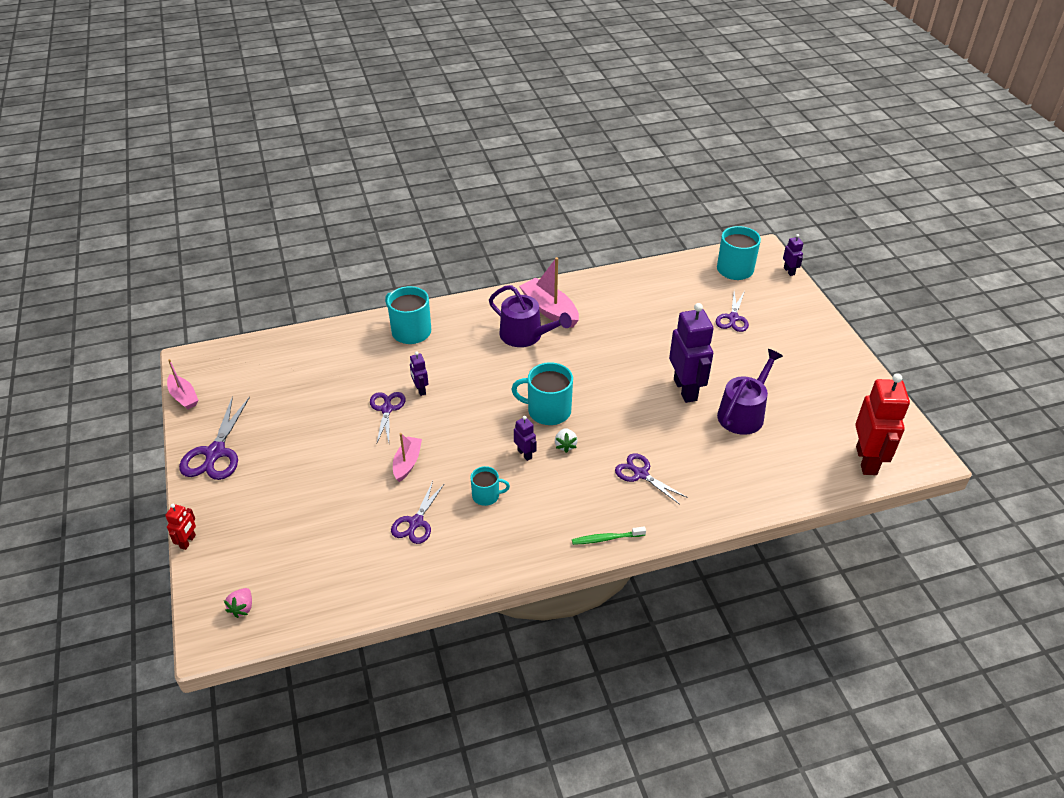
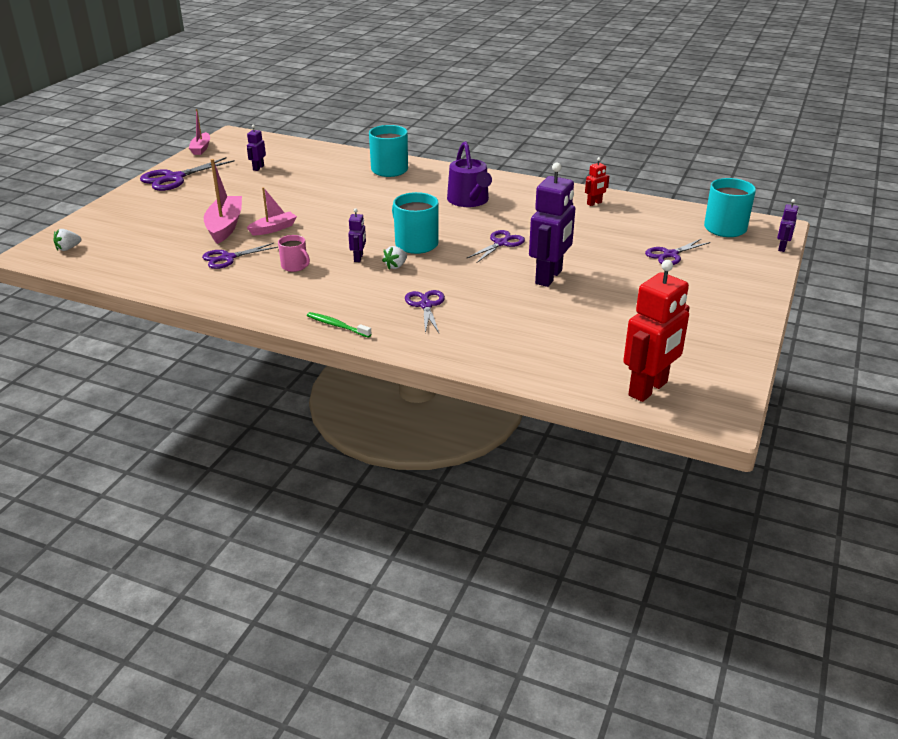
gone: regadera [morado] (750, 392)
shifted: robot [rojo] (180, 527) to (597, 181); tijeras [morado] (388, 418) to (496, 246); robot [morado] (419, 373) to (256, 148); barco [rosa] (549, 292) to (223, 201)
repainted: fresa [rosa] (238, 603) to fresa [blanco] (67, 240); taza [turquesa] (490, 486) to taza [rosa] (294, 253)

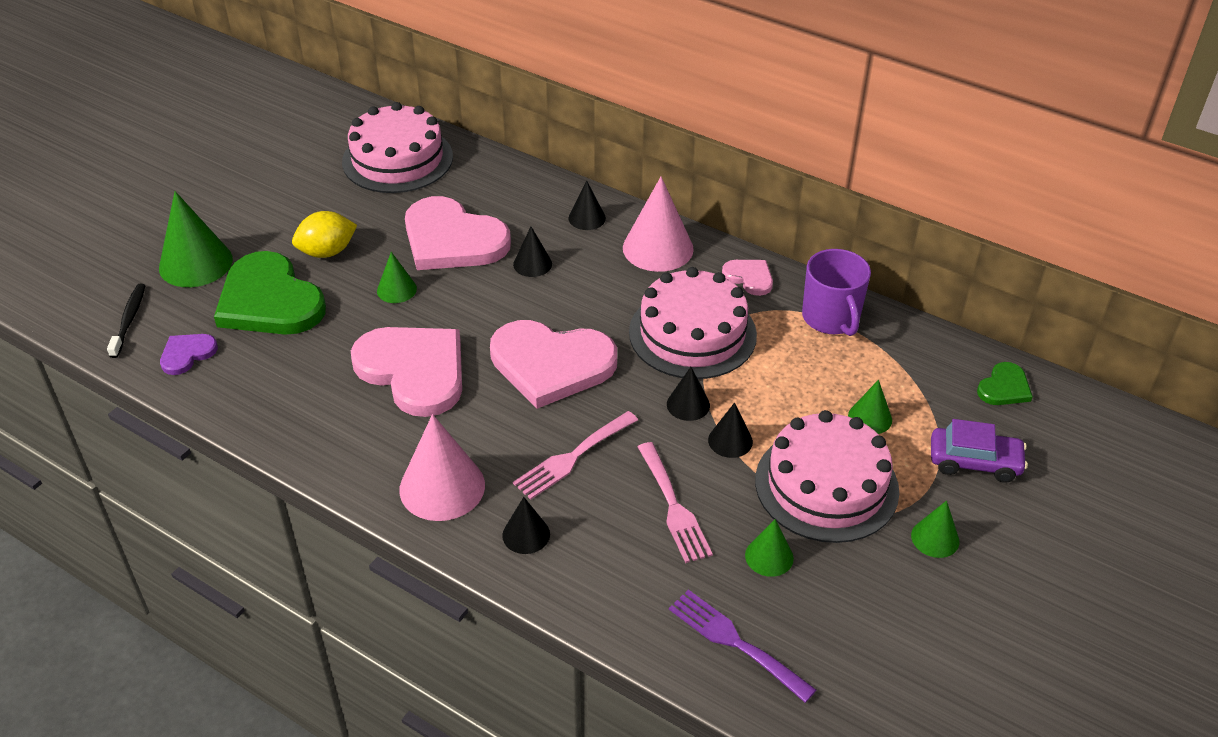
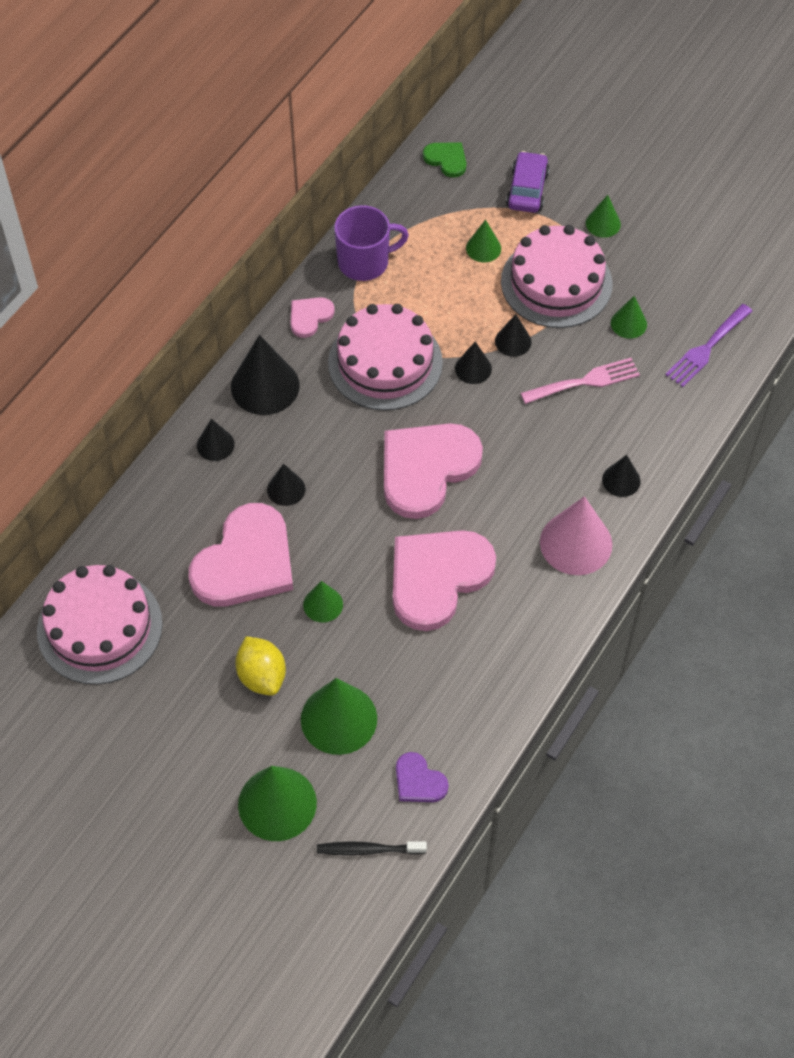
gone: tenedor [rosa] (575, 455)
swapped: corazón [verde] (270, 293) to cono [verde] (339, 716)
repainted: cono [rosa] (658, 224) to cono [negro] (265, 375)
rotated: corazón [rosa] (553, 364) = (433, 471) 150 degrees counterclockwise

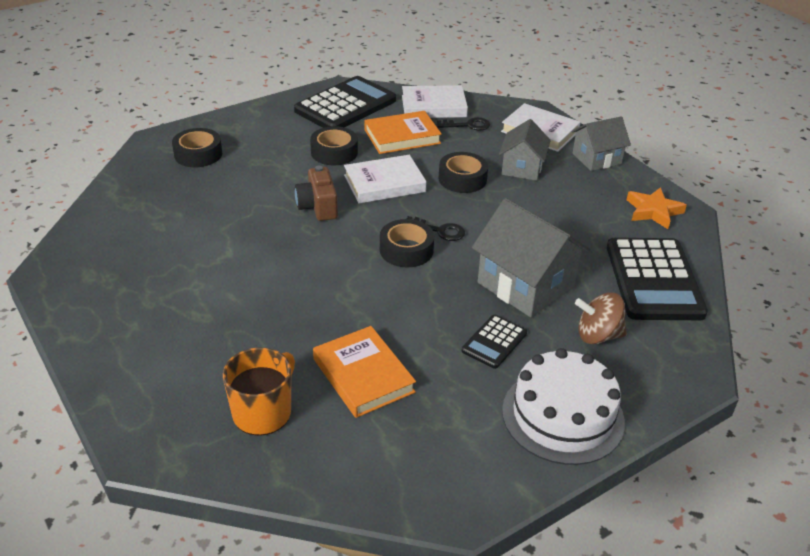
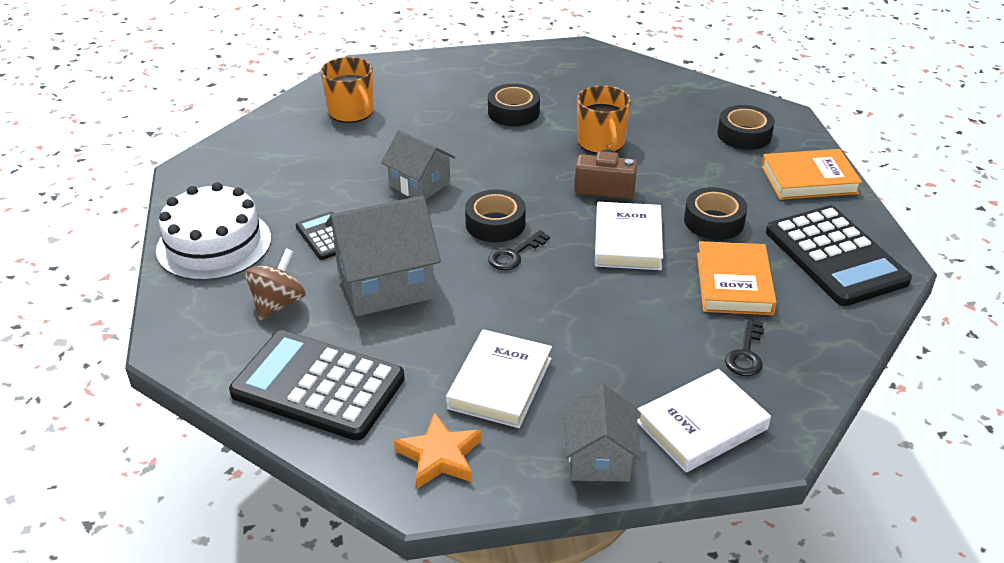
new: taza [naranja] (604, 119)
shifted: libro [naranja] (364, 372) to (811, 174); libro [blanco] (435, 101) to (499, 378); cinta adhesiva [negro] (463, 172) to (514, 104); casa [gris] (525, 150) to (418, 165)

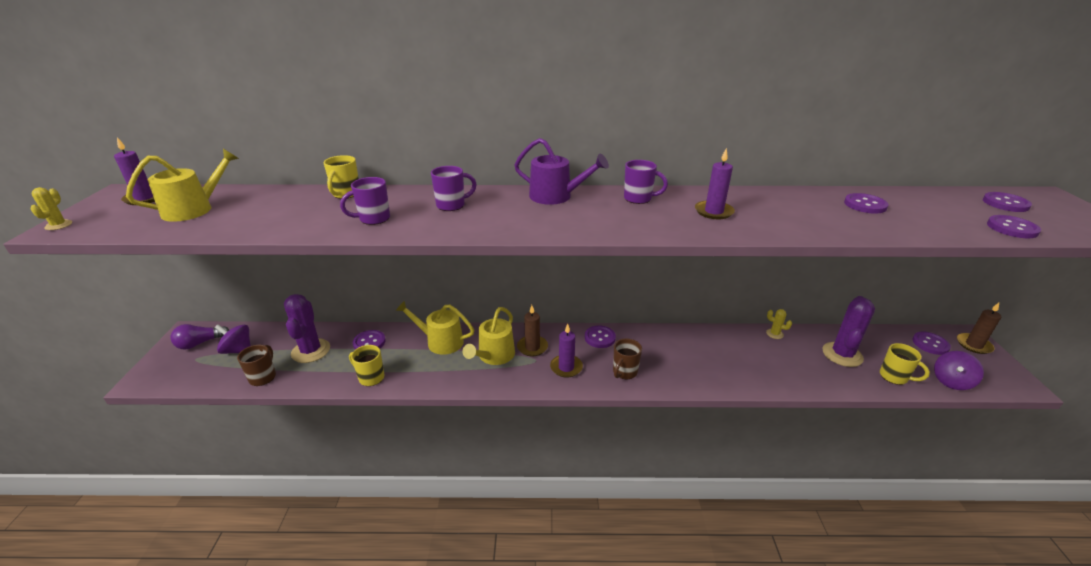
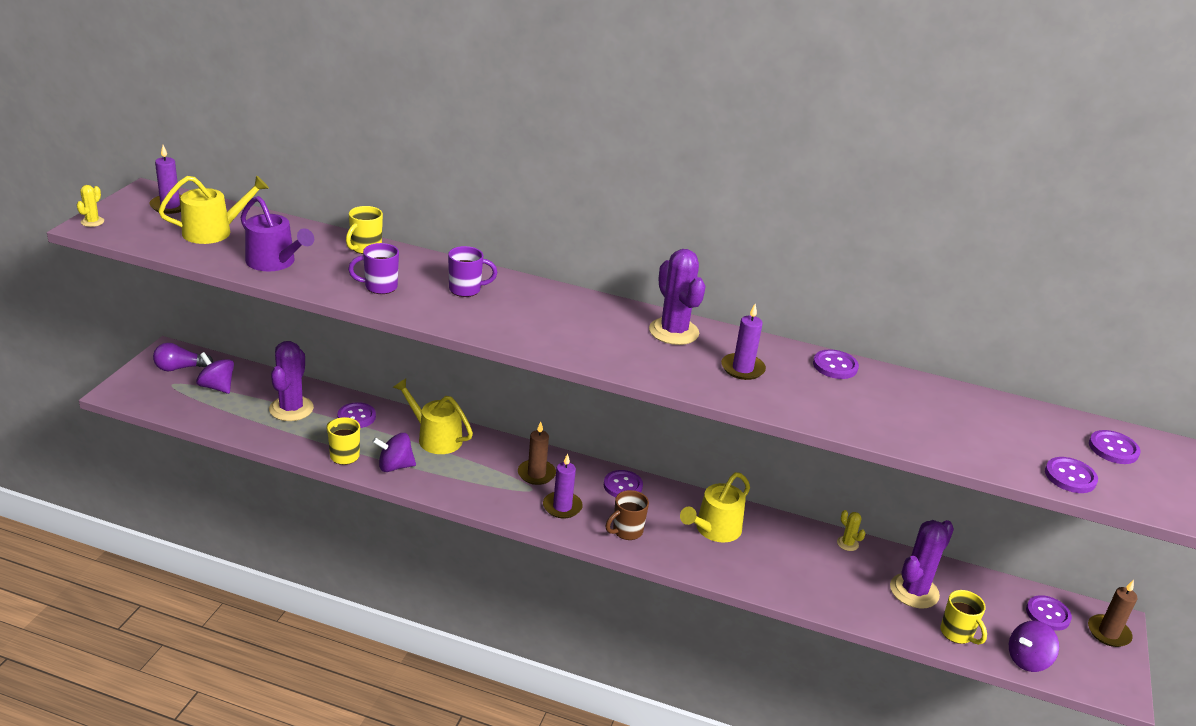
gone: taza [marrón] (256, 365)
new: peonza [morado] (394, 452)
shifted: regadera [amarillo] (489, 336) to (715, 507); regadera [morado] (562, 171) to (277, 233); botón [morado] (866, 203) to (836, 364)
swapped: taza [morado] (646, 182) to cactus [morado] (677, 297)

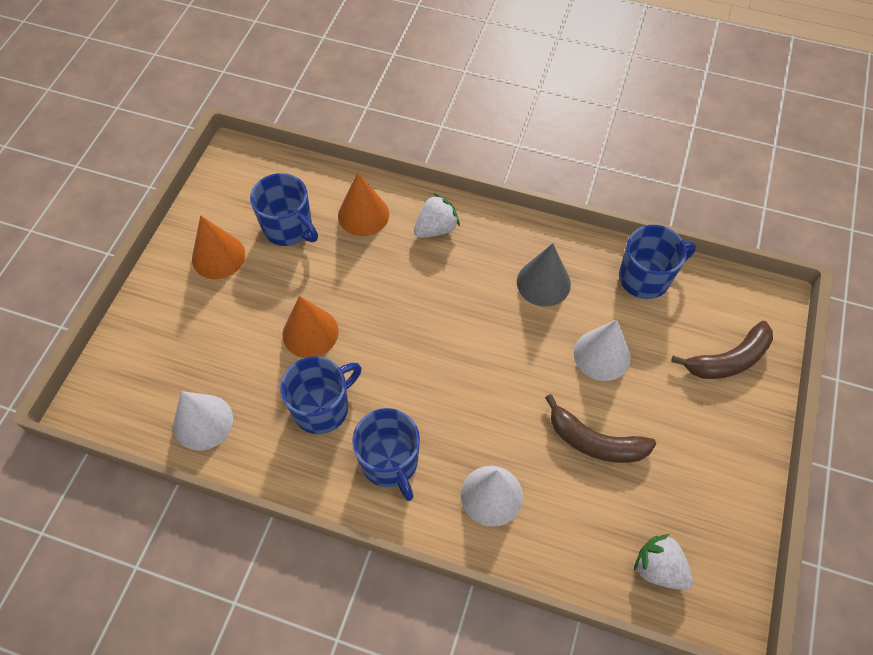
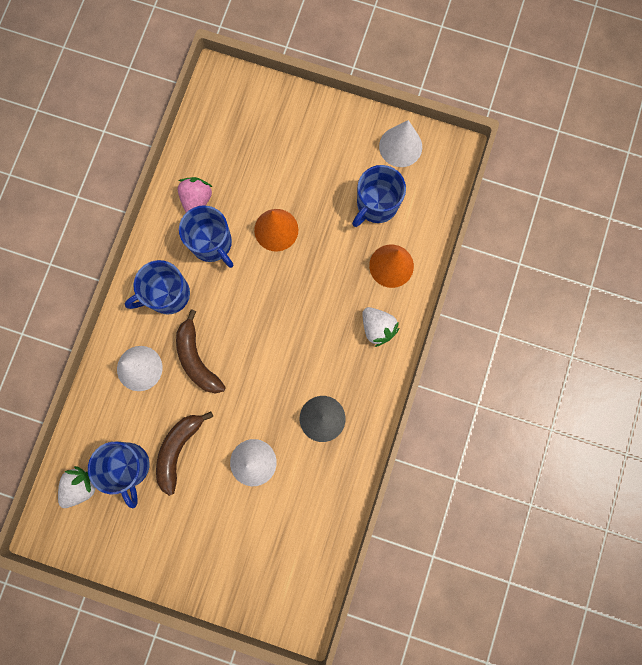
gone: cono [naranja] (218, 247)
new: fresa [rosa] (195, 194)
shifted: cono [blanco] (203, 421) to (400, 143); taza [azul] (657, 262) to (119, 475); plátano [marrón] (722, 350) to (201, 351)

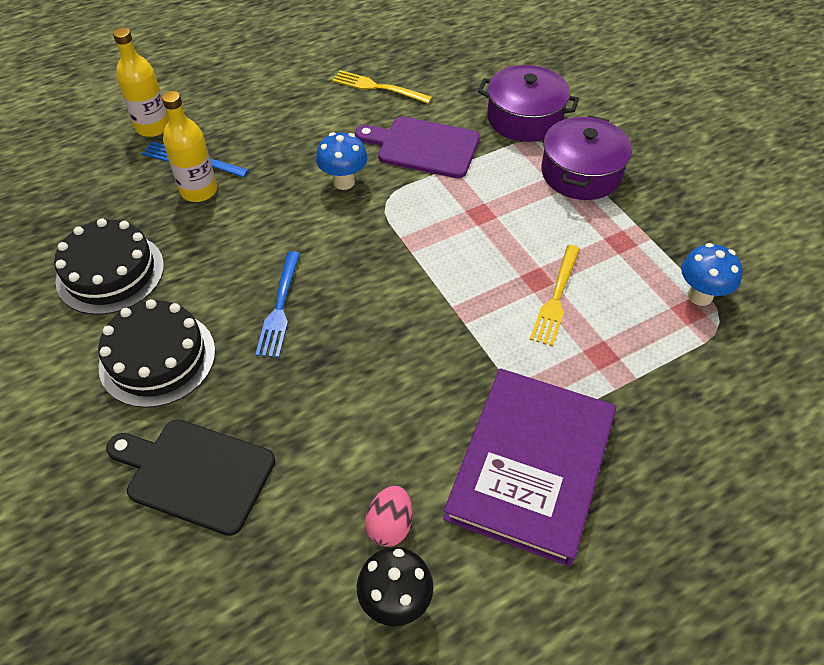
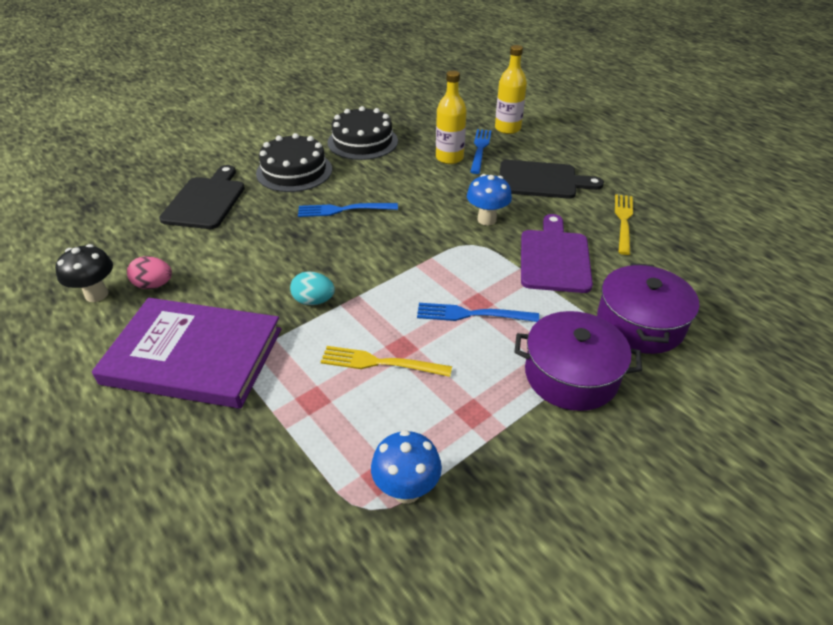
new: huevo [turquesa] (312, 288); tenedor [azul] (478, 312); tabla de cortar [negro] (551, 179)

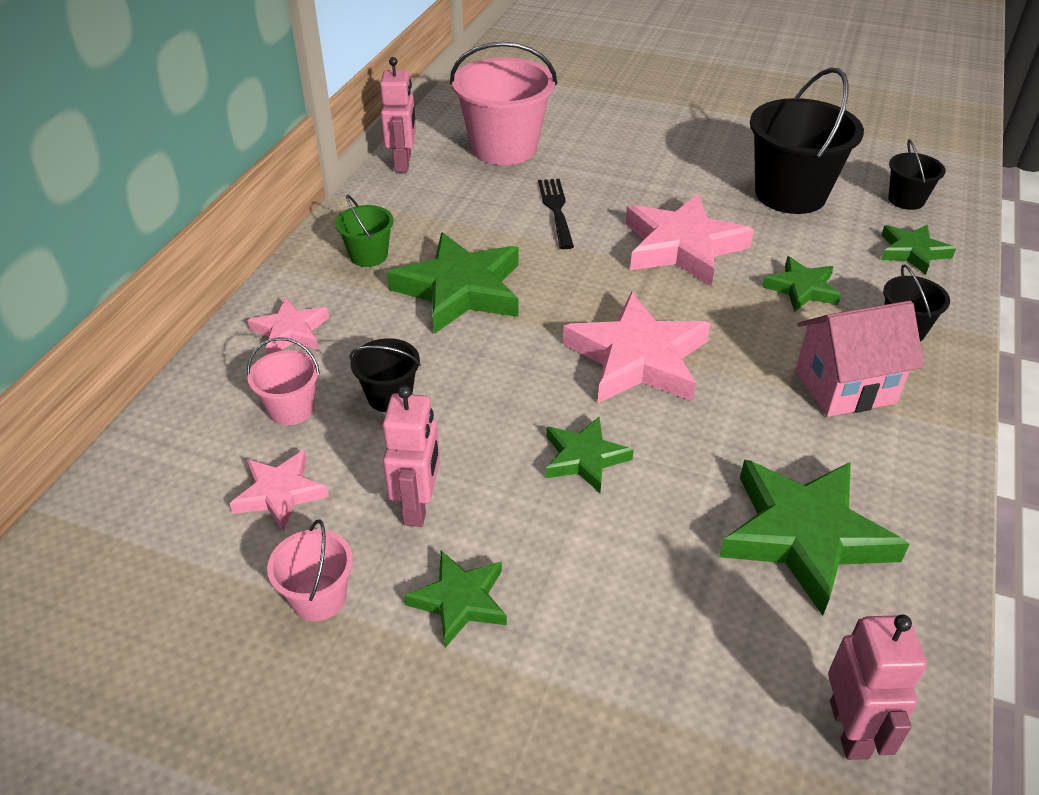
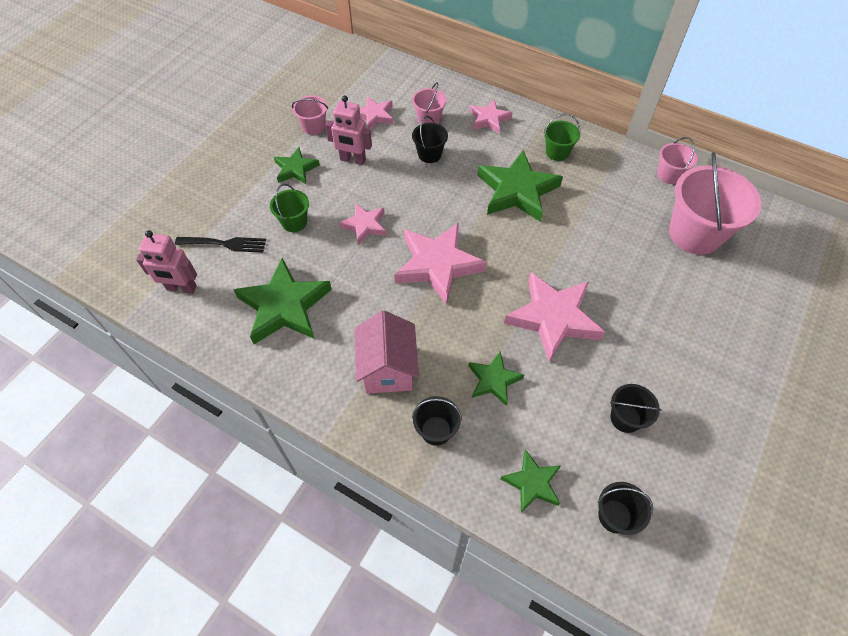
new: balde [verde] (289, 208)
shifted: tenedor [negro] (556, 214) to (220, 245)
swapped: robot [rosa] (398, 114) to balde [rosa] (677, 160)
repainted: estrella [verde] (589, 455) to estrella [rosa] (363, 224)
scaled: balde [negro] (807, 141) = (636, 408) x0.49

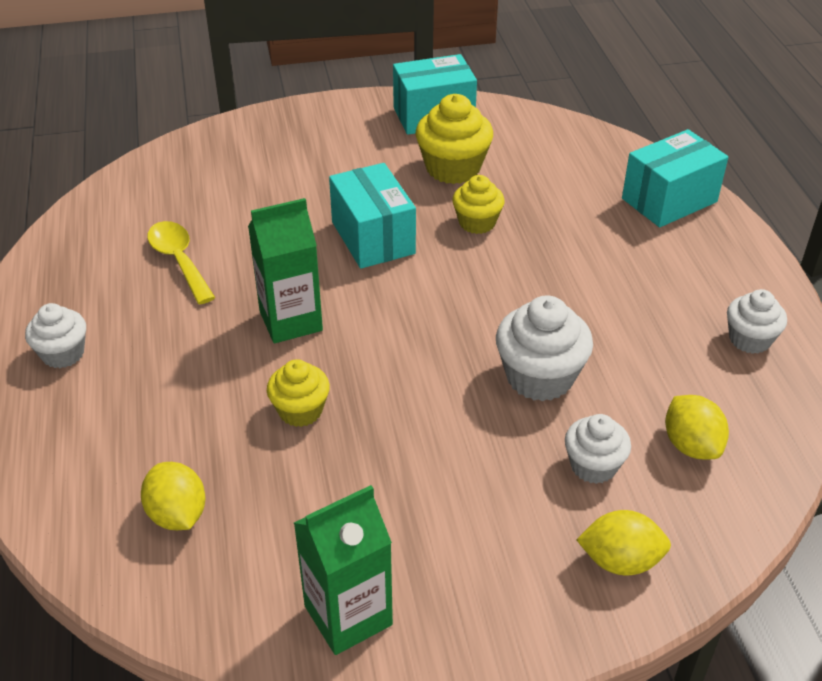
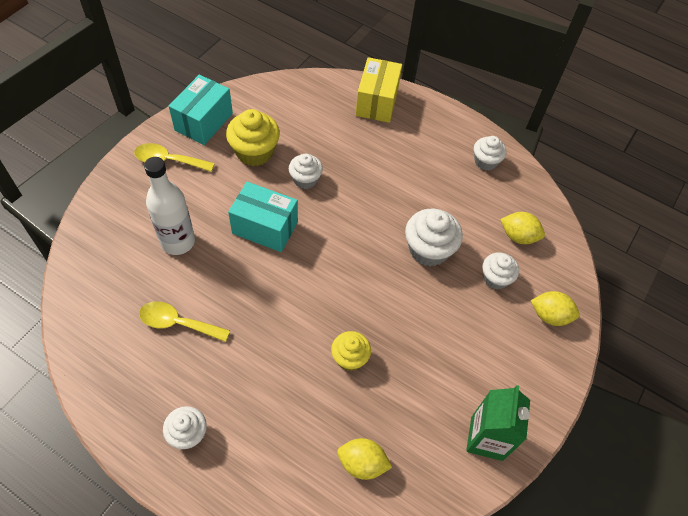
gone: cartón de leche [verde] (285, 270)
new: cuchara [amarillo] (174, 157); botella [blanco] (169, 206)
repainted: magdalena [amarillo] (478, 204) to magdalena [blanco] (306, 171); caja [turquesa] (675, 178) to caja [amarillo] (379, 90)
rotated: limón [amarillo] (624, 542) = (555, 308) 60 degrees clockwise

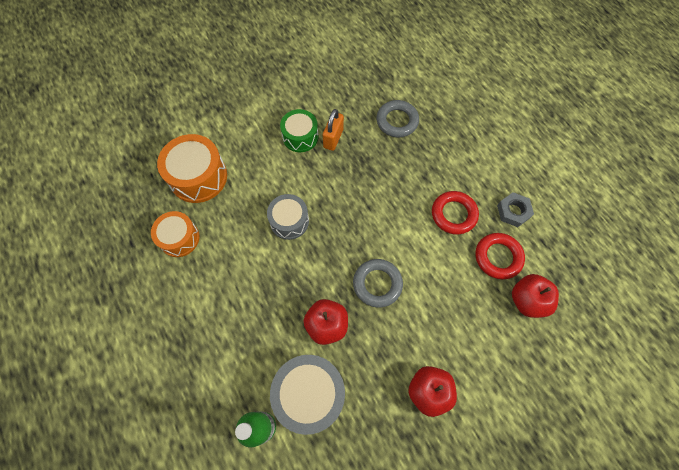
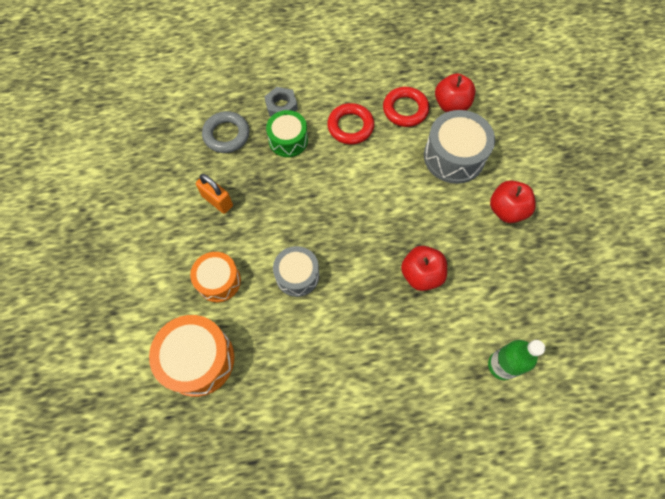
gone: anillo [gris] (378, 283)
shifted: tambor [naranja] (175, 234) to (215, 277); tambor [gris] (307, 395) to (459, 147); tambor [verde] (299, 130) to (287, 133); tuerca [gris] (515, 209) to (281, 101)

